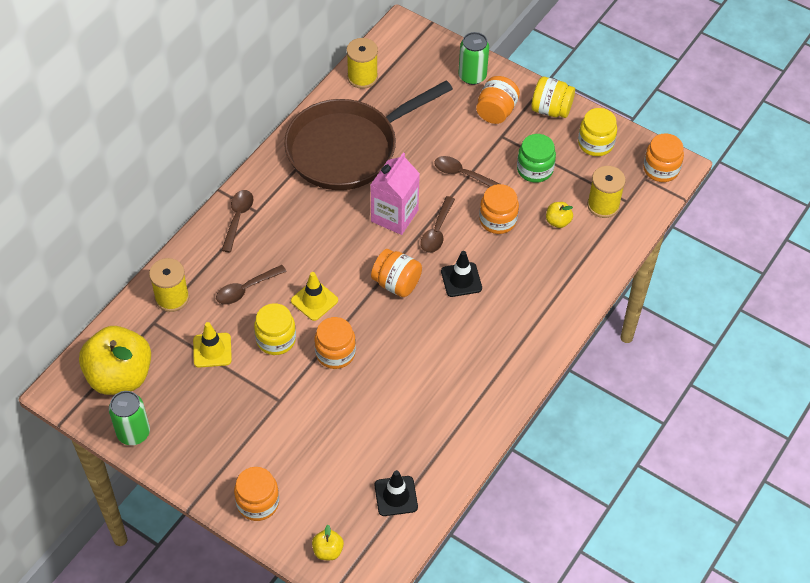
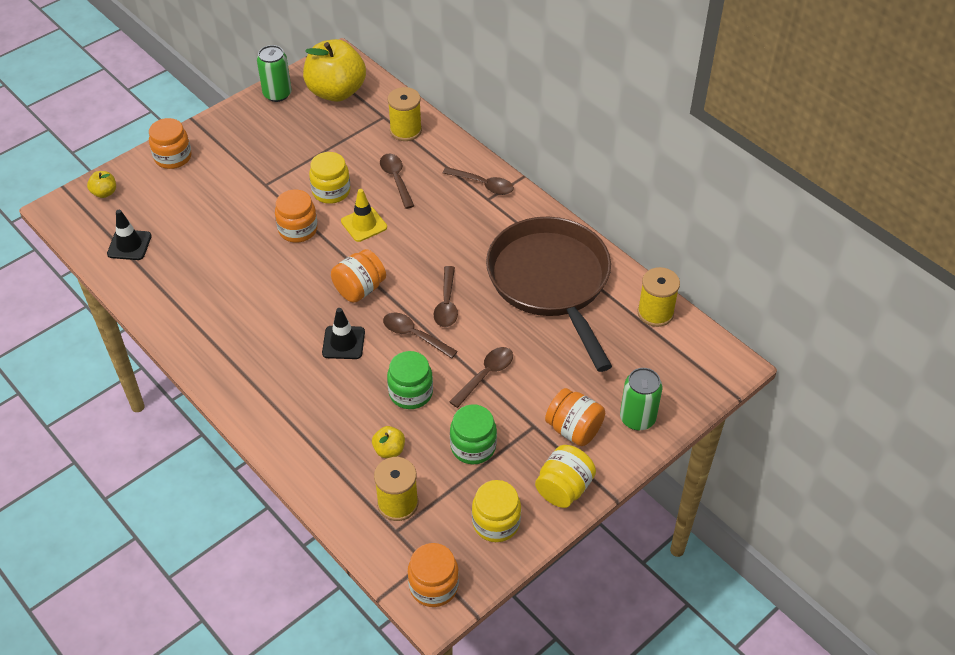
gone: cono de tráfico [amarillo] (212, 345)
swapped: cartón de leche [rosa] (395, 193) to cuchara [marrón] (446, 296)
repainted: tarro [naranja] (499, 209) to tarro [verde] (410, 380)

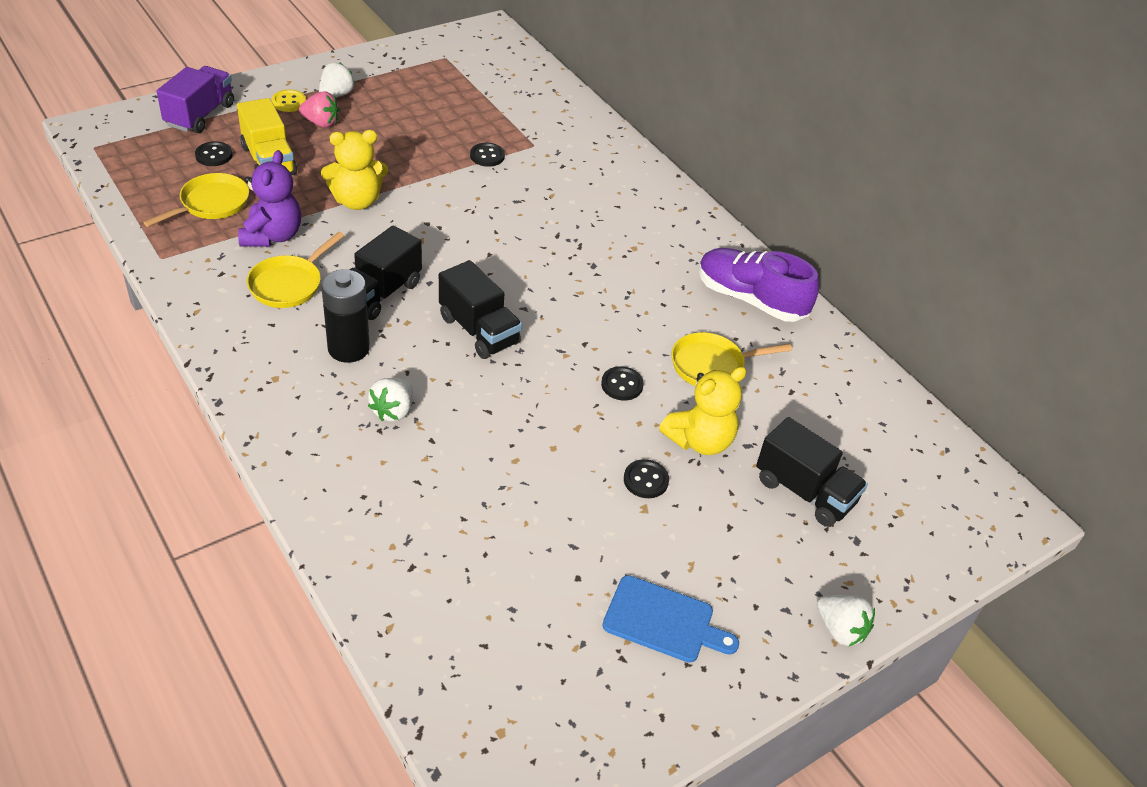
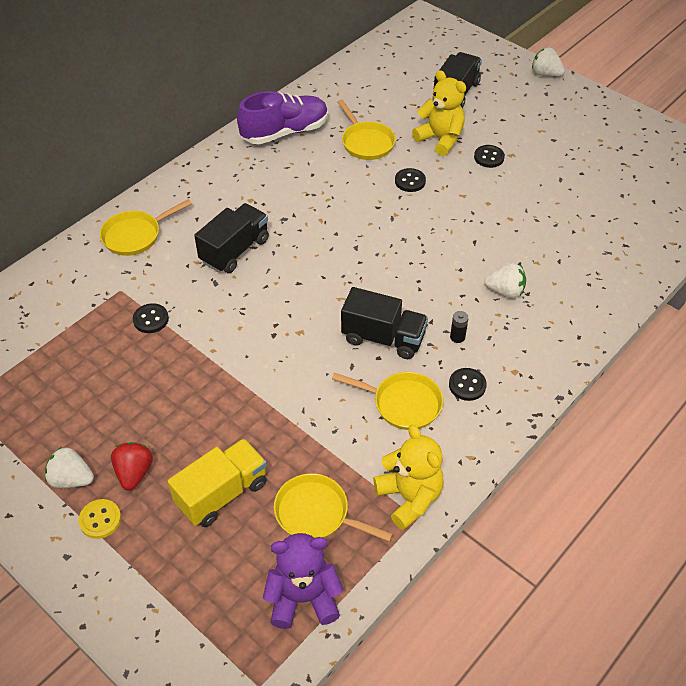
gone: camión [morado] (195, 99); tabla de cortar [azul] (670, 619)
new: sartén [amarillo] (146, 227)
shifted: botón [negro] (213, 153) to (468, 384); osito [morado] (269, 198) to (303, 581); osito [amarillo] (354, 170) to (408, 477); camión [negro] (480, 309) to (231, 238)
repainted: fresa [rosa] (319, 109) to fresa [rojo] (132, 466)
rotated: zapato [morado] (759, 285) = (282, 117) 135 degrees counterclockwise; fresa [blanco] (846, 621) = (548, 62) 90 degrees counterclockwise
scaled: pila [negro] (345, 316) = (459, 327) x0.43

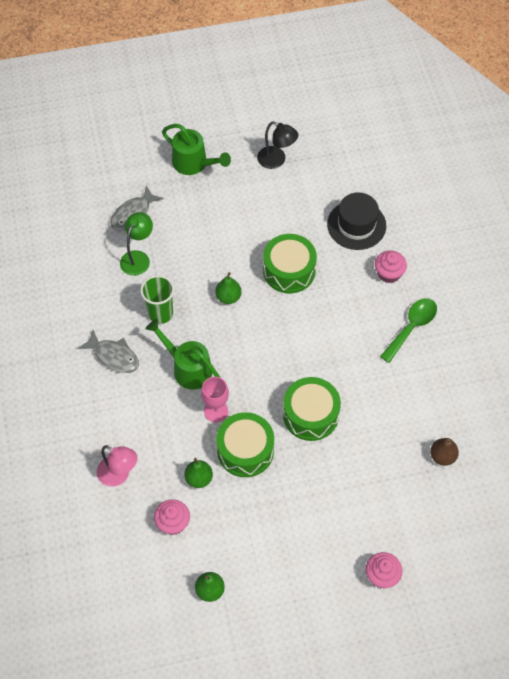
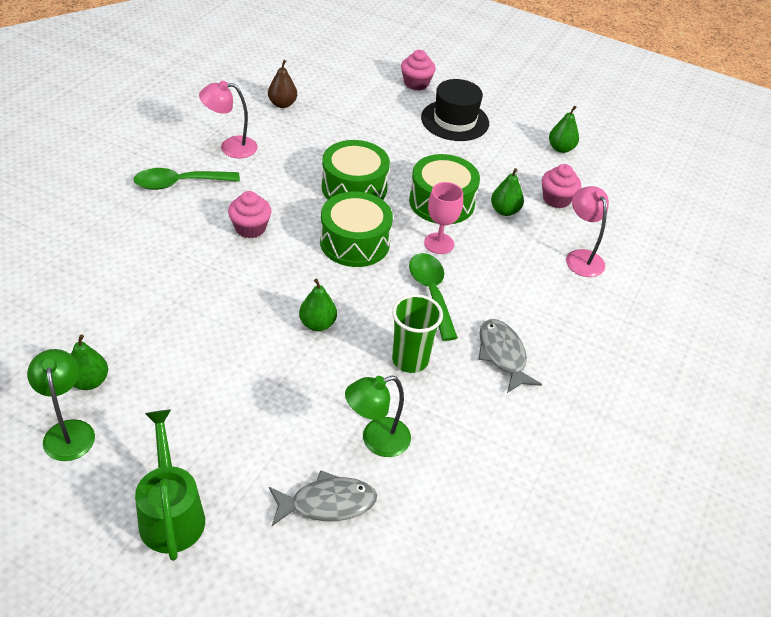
new: pera [verde] (89, 362); lámpara [rosa] (228, 119)
shifted: tambor [verde] (290, 263) to (356, 229); sombrero [negro] (356, 221) to (455, 110); magdalena [rosa] (391, 266) to (250, 214)
swapped: regadera [verde] (183, 354) to cuchara [verde] (433, 297)
repainted: lámpara [negro] (277, 145) to lámpara [verde] (61, 405)

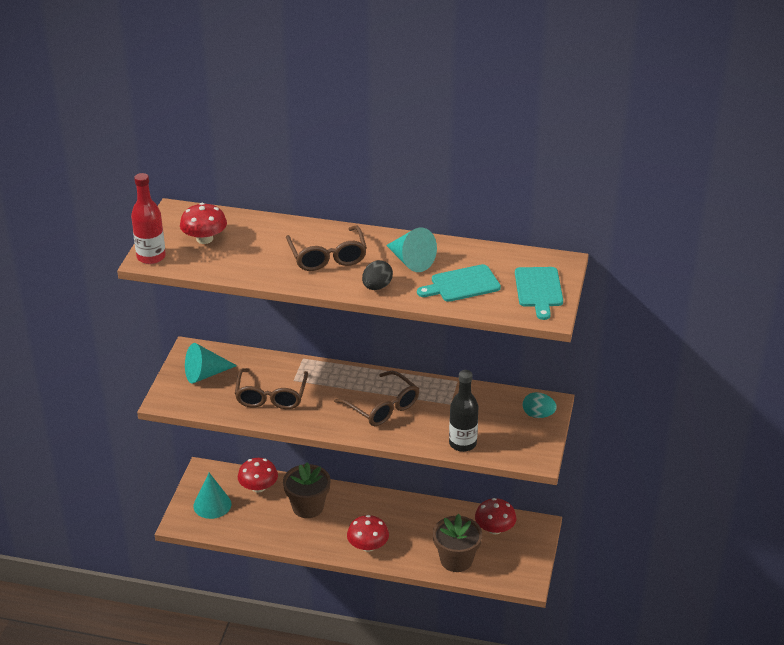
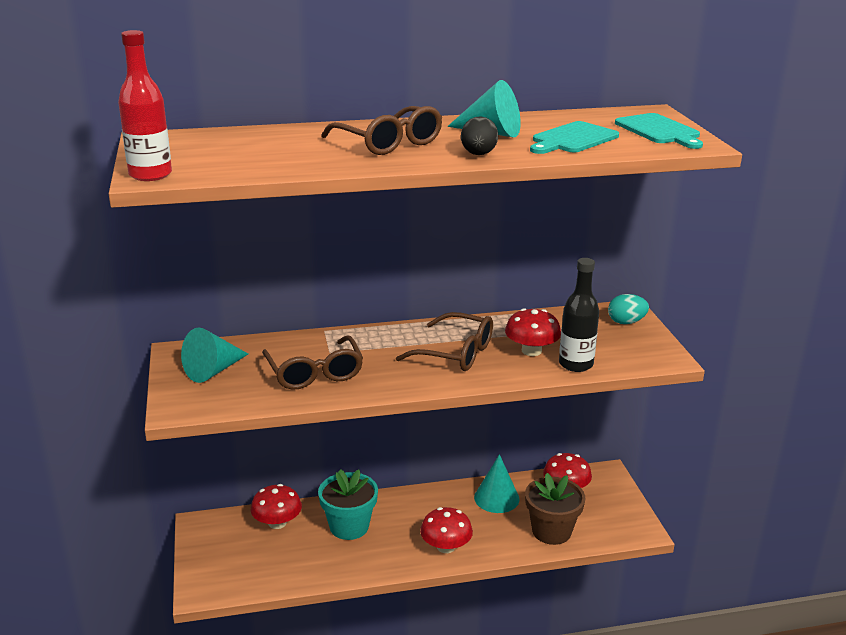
shifted: seta [rojo] (203, 223) to (533, 332); cono [turquesa] (212, 496) to (497, 483)
repainted: maceta [marrón] (307, 490) to maceta [turquesa] (348, 504)

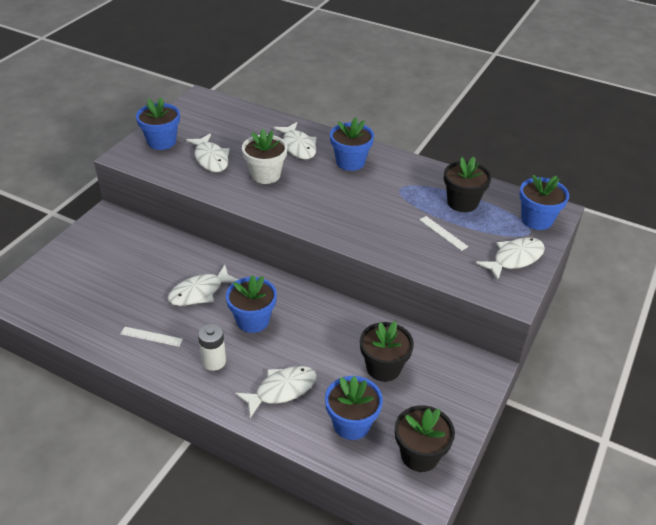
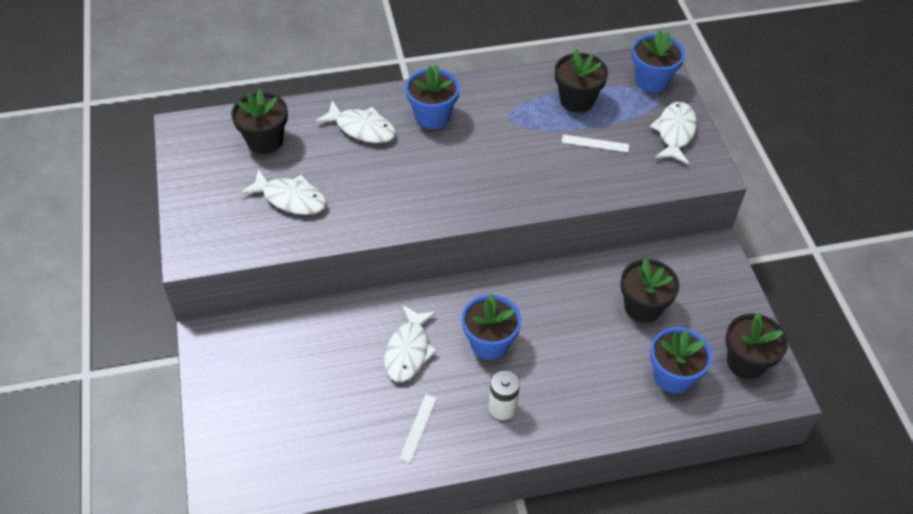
gone: maceta [azul] (158, 124); pez [blanco] (276, 392); maceta [blanco] (264, 156)
new: maceta [negro] (259, 121)
rotated: regla [blanco] (152, 337) = (418, 428) 45 degrees counterclockwise

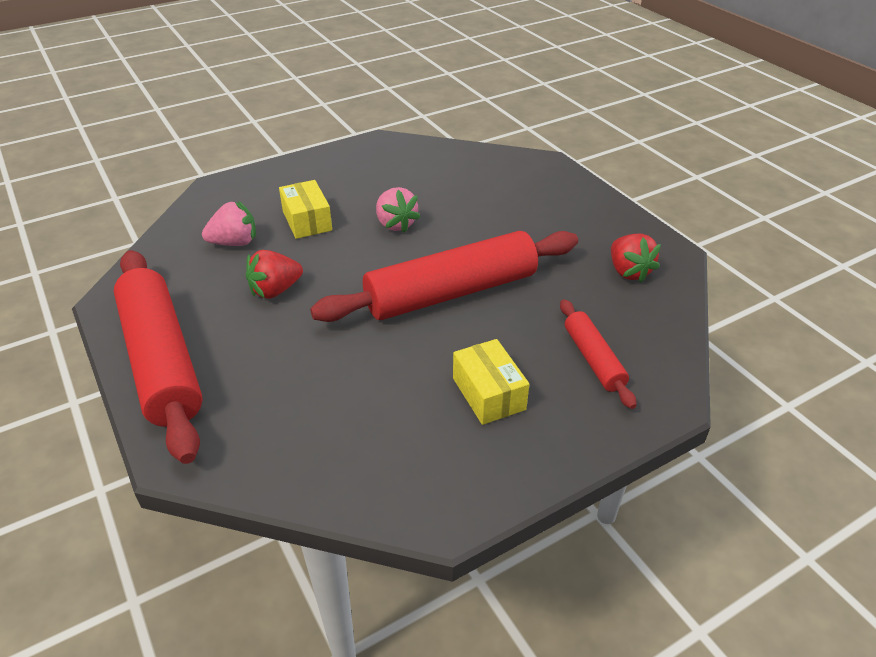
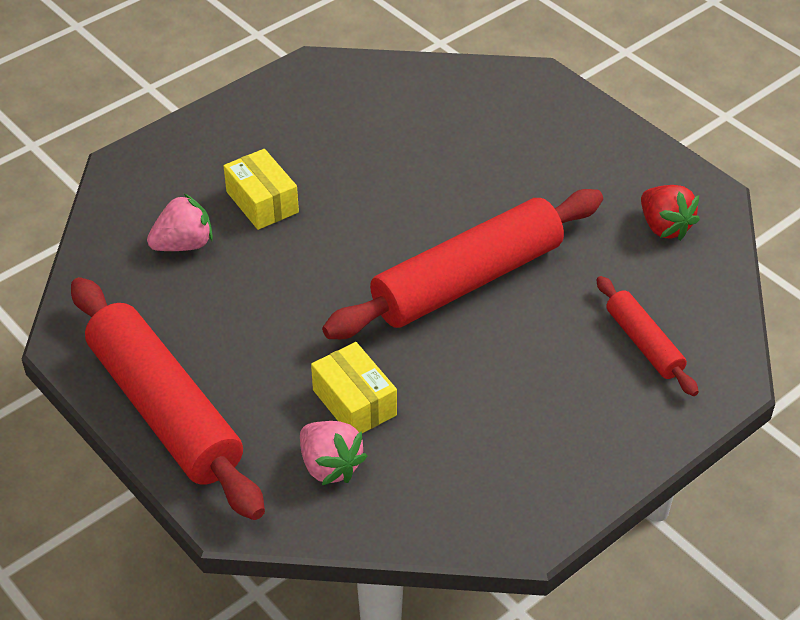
gone: fresa [rojo] (274, 274)
shifted: fresa [rosa] (398, 210) to (333, 453); caja [amarillo] (491, 382) to (354, 387)

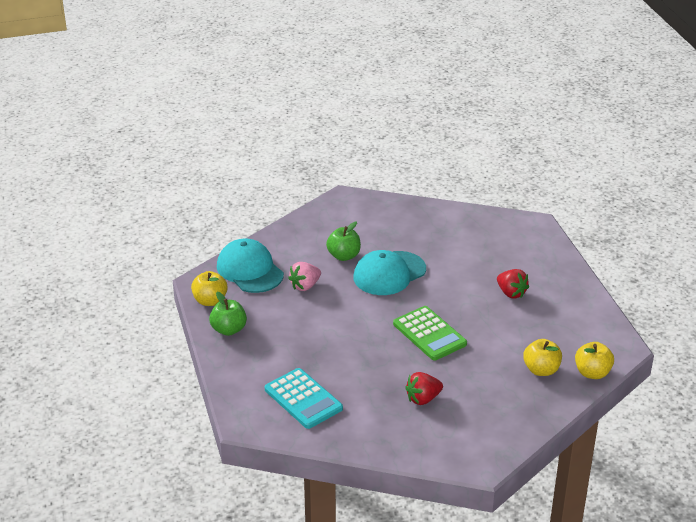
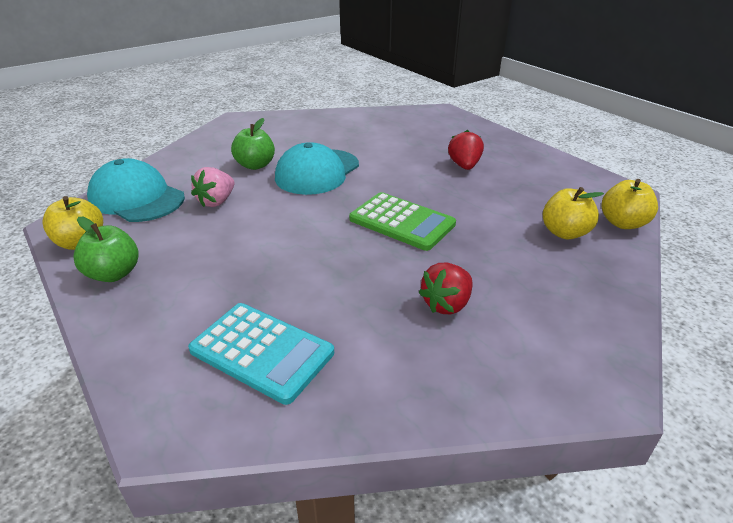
rotated: fresa [rojo] (513, 284) = (466, 150) 120 degrees counterclockwise

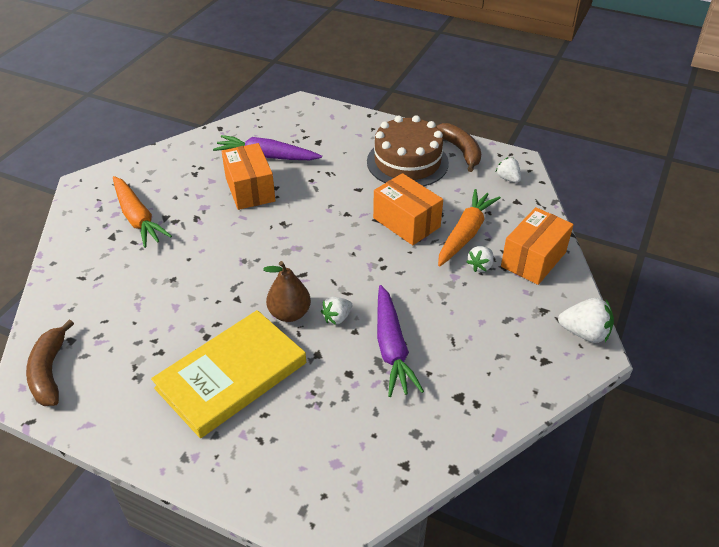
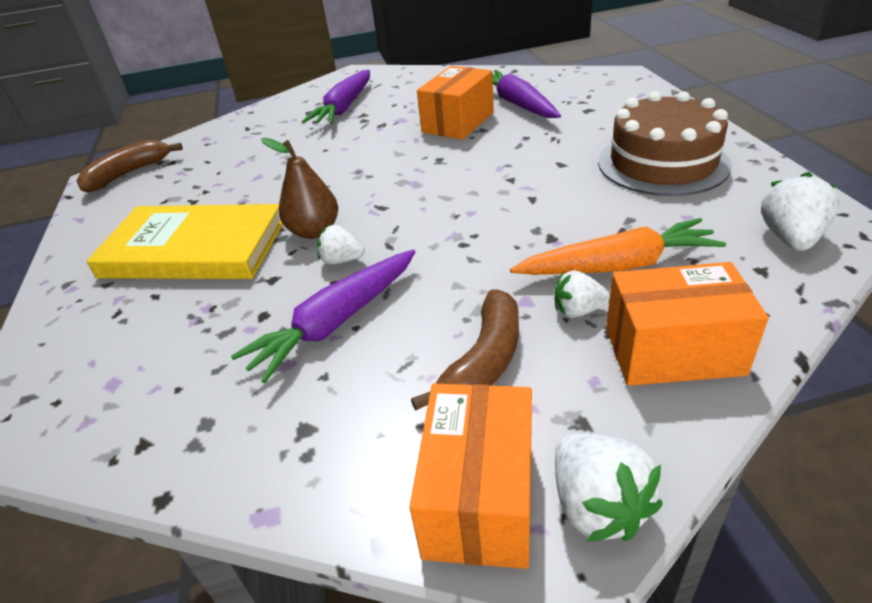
shifted: caja [naranja] (408, 209) to (470, 476); plátano [marrón] (458, 147) to (465, 350)
repainted: zanahoria [naranja] (142, 212) to zanahoria [morado] (336, 97)
scaled: fresa [blanco] (508, 170) = (800, 211) x1.55

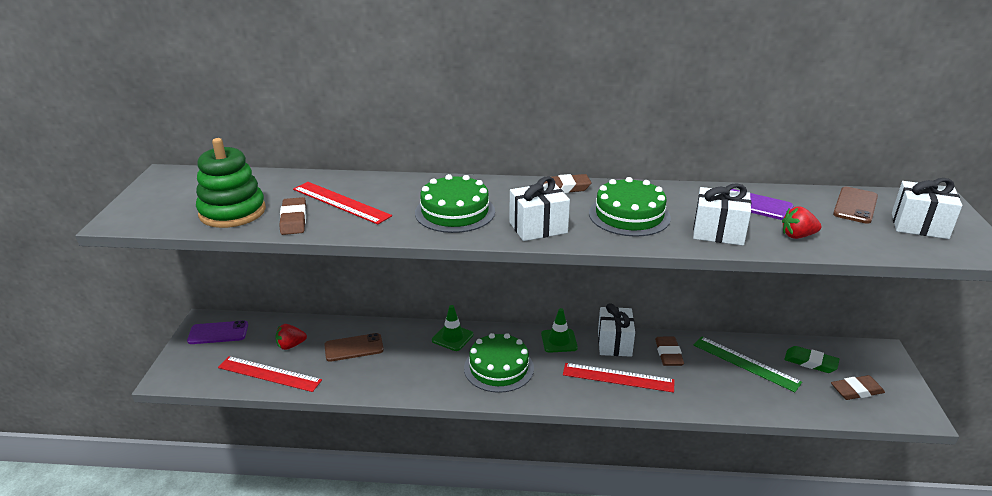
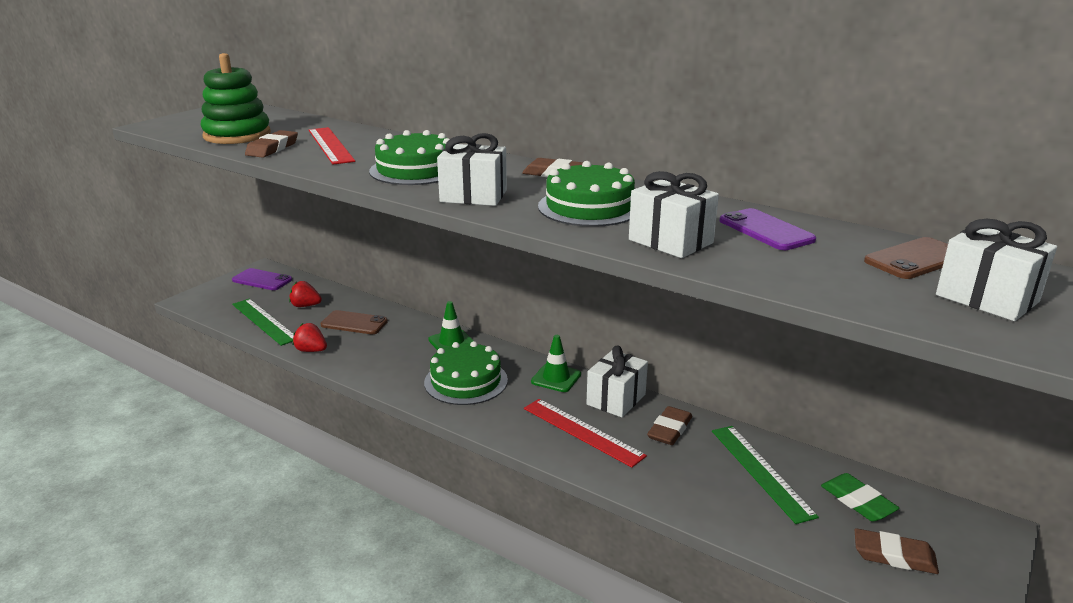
shifted: fresa [rojo] (802, 222) to (310, 337)
repainted: regla [rojo] (270, 374) to regla [verde] (263, 322)

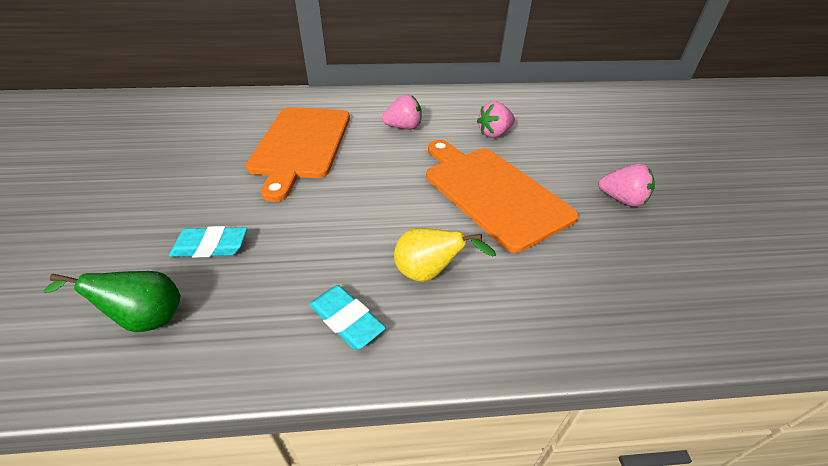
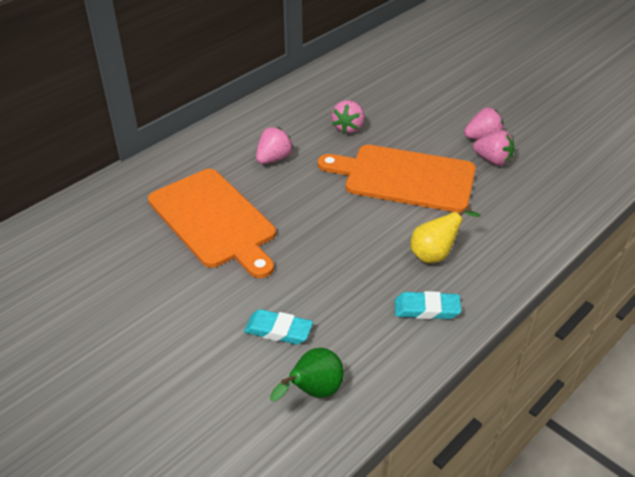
new: fresa [rosa] (493, 148)
rotated: goma de borrar [turquesa] (208, 242) = (278, 327) 60 degrees clockwise

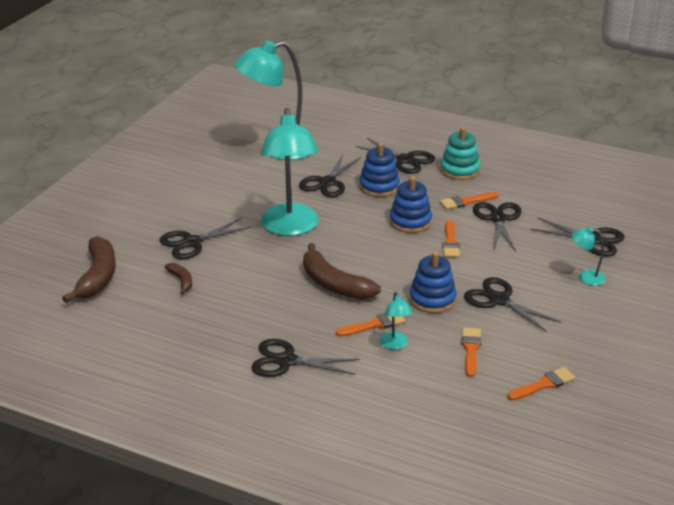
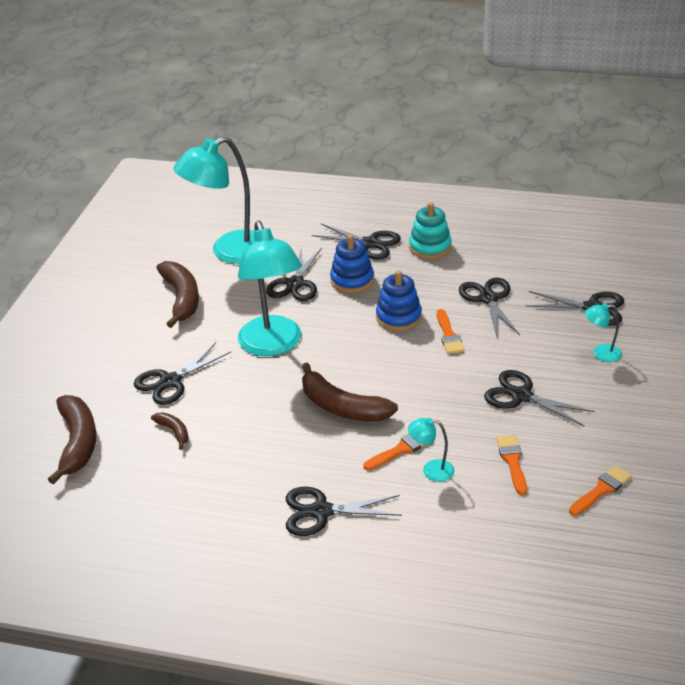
gone: juguete apilable [azul] (432, 282); pincel [naranja] (469, 201)
new: plátano [marrón] (178, 294)
rotated: lámpara [turquesa] (396, 321) = (431, 450) 120 degrees clockwise

